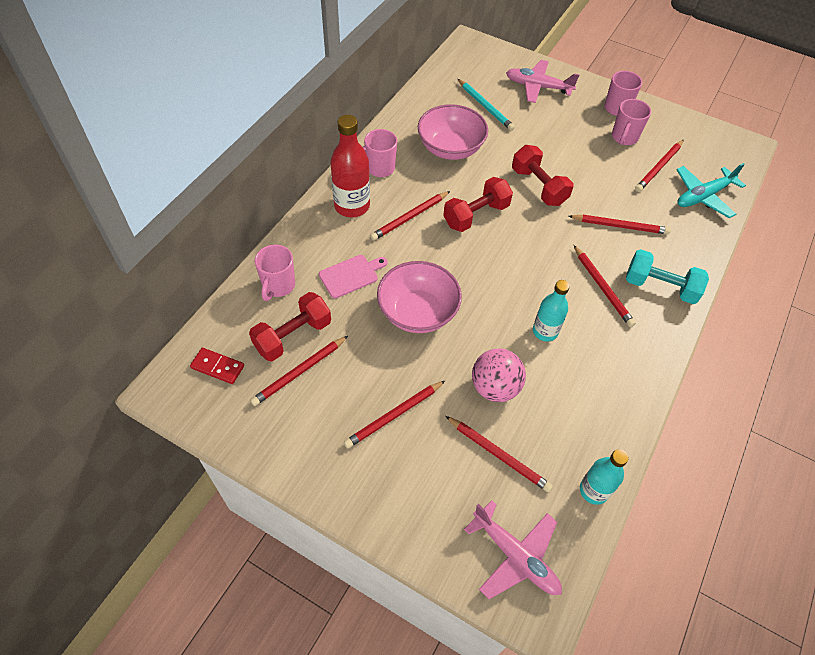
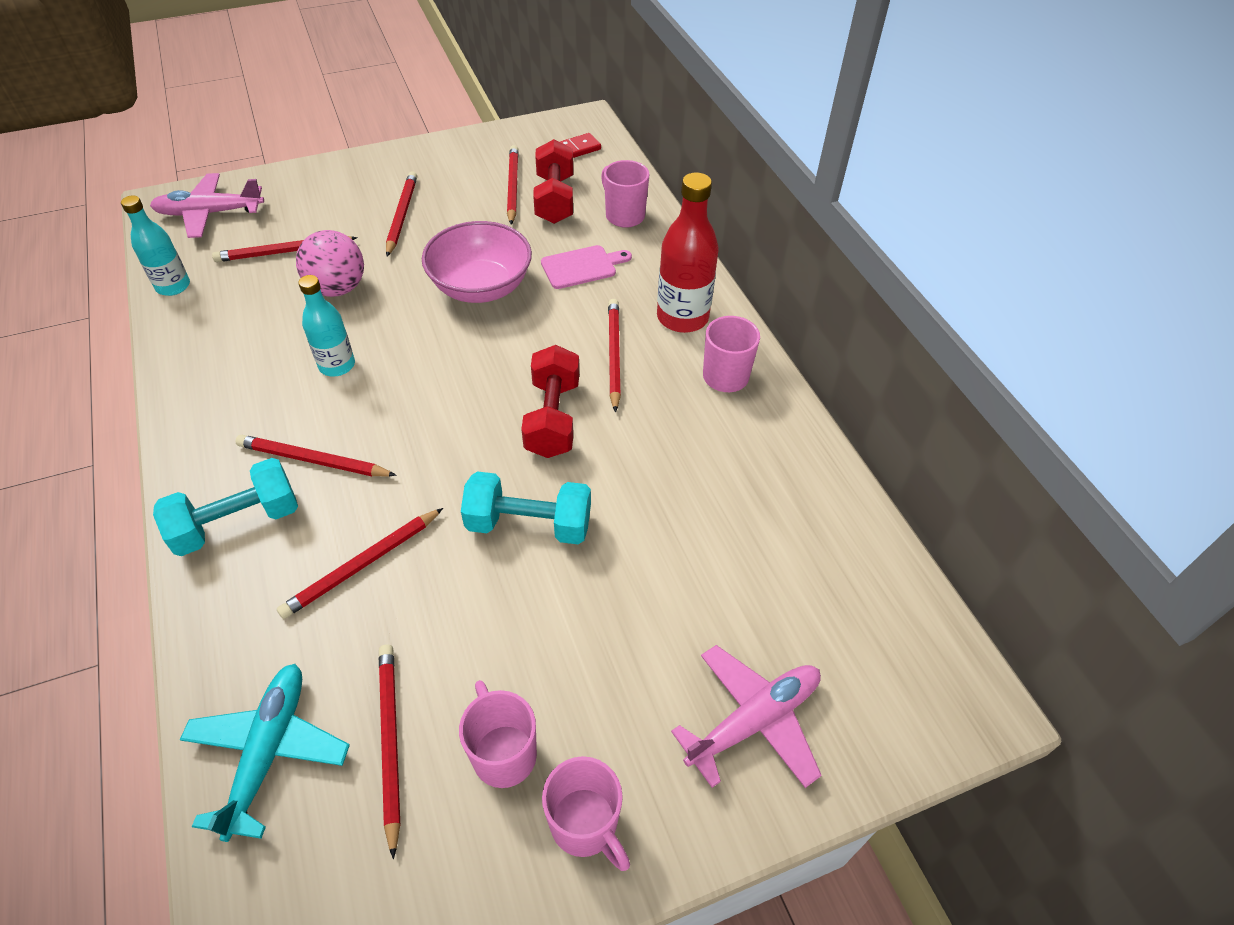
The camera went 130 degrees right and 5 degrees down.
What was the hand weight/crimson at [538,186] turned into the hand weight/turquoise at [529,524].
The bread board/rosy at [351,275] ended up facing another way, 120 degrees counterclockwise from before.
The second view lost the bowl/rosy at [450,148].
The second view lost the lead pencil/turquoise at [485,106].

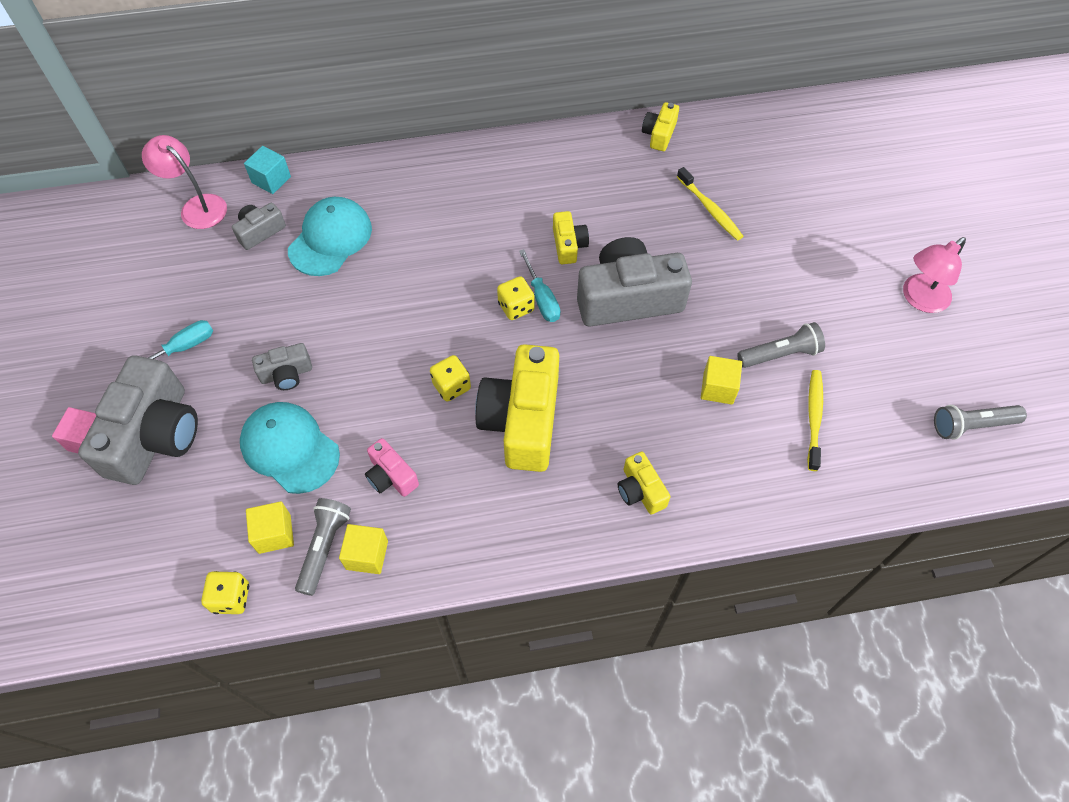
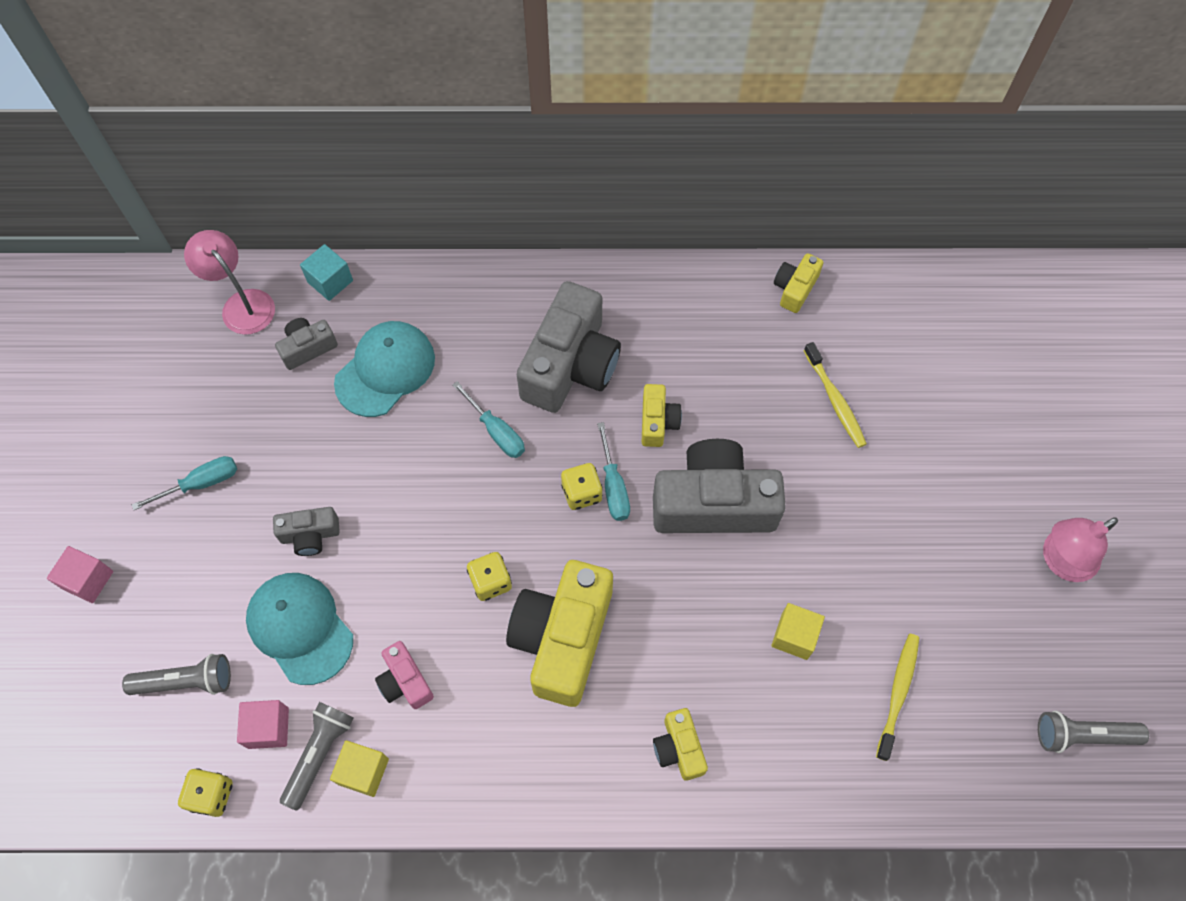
The camera went 10 degrees right and 5 degrees up.
The flashlight/ash-grey ended up elsewhere, having gone from [780,354] to [186,681].
What was the cube/bright yellow at [274,533] turned into the cube/rosy at [268,728].
The second view gained the screwdriver/turquoise at [496,431].
The camera/ash-grey ended up elsewhere, having gone from [155,435] to [570,365].

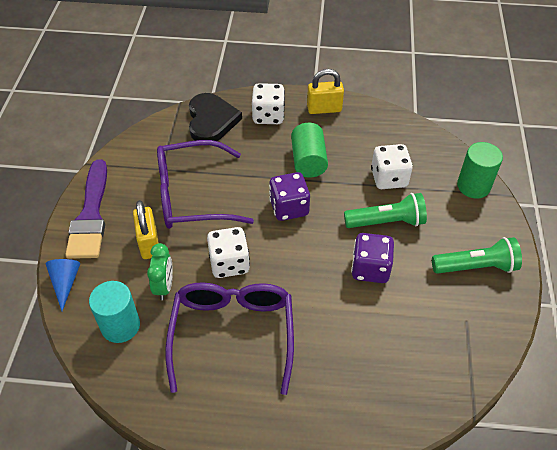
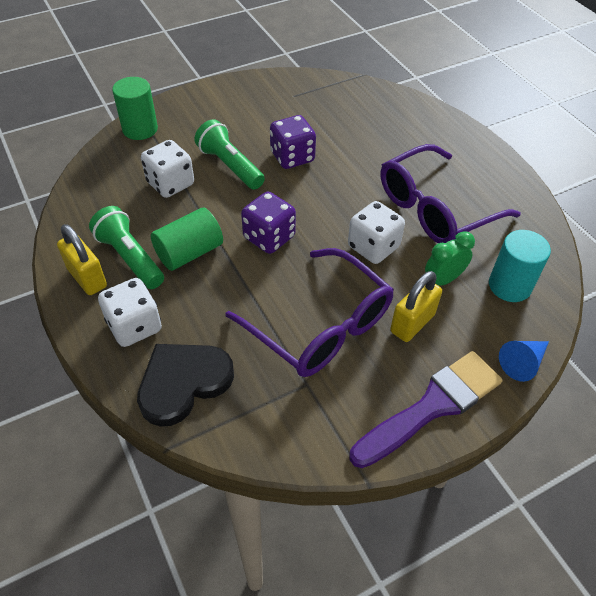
The camera went 125 degrees left and 0 degrees up.
The flashlight/green ended up elsewhere, having gone from [476,266] to [130,258].

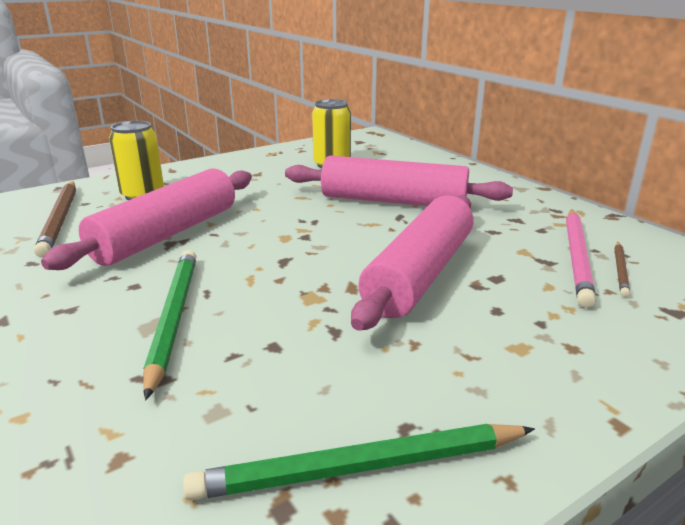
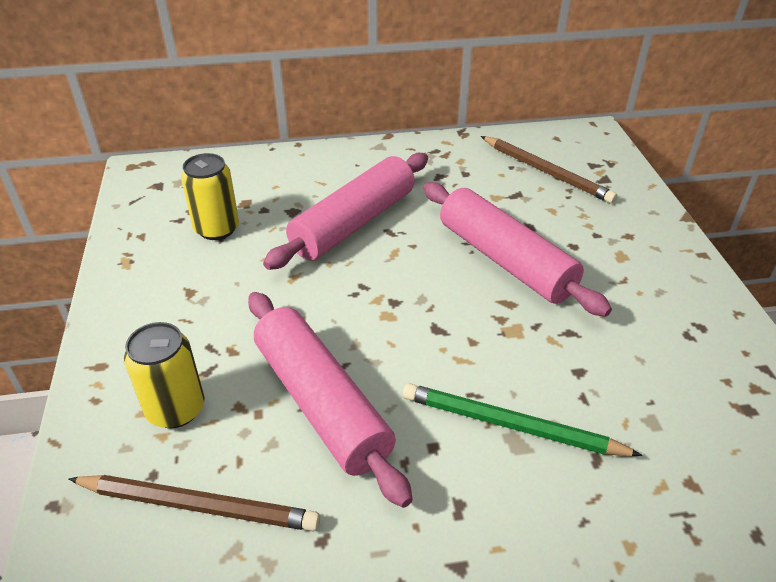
The camera went 65 degrees left and 15 degrees up.
The size of the lead pencil/russet at [620,270] changed by a factor of 1.88.
The second view lost the lead pencil/green at [361,467].
The second view lost the lead pencil/rosy at [576,257].

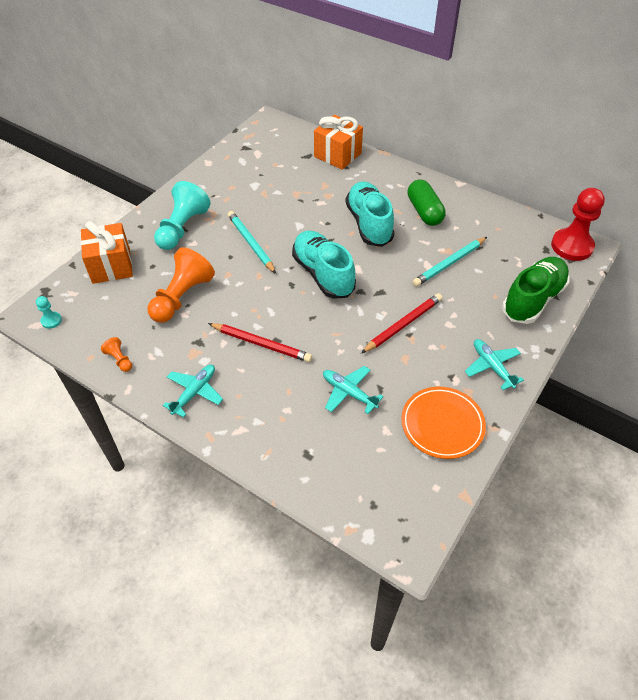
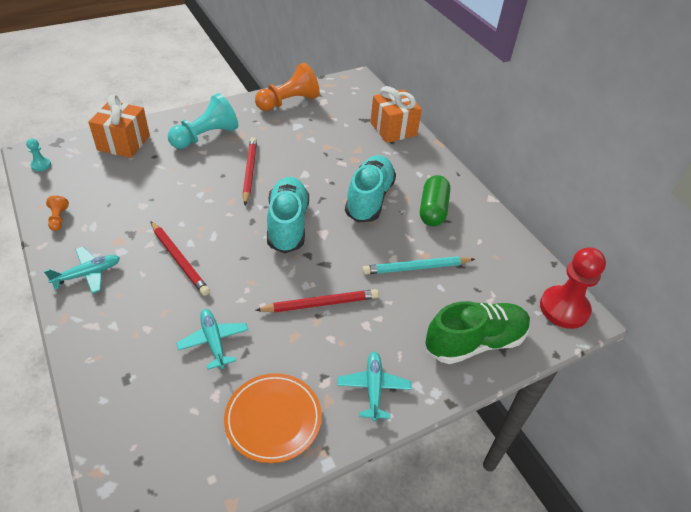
The camera went 25 degrees right and 5 degrees down.
What was the lead pencil/turquoise at [251,243] turned into the lead pencil/crimson at [249,172].
The chess pawn/orange-coloured ended up elsewhere, having gone from [182,297] to [288,102].

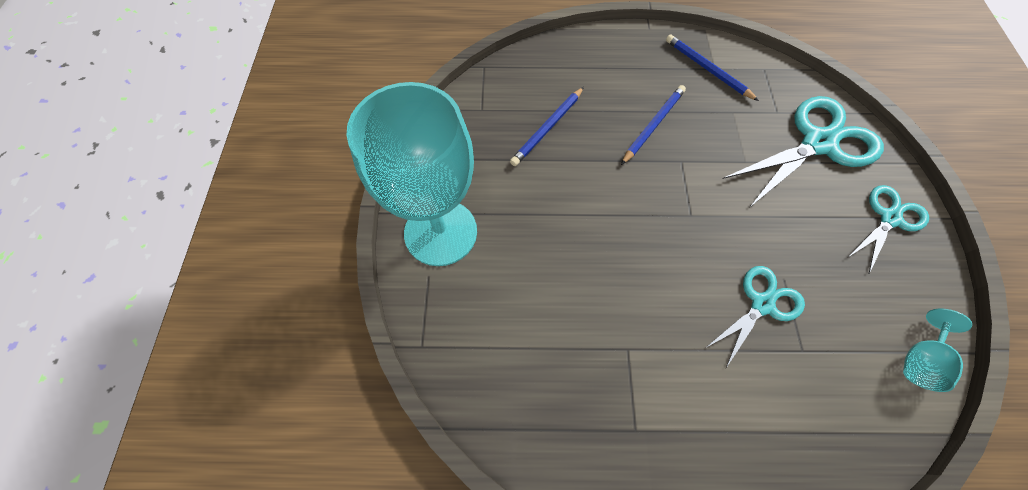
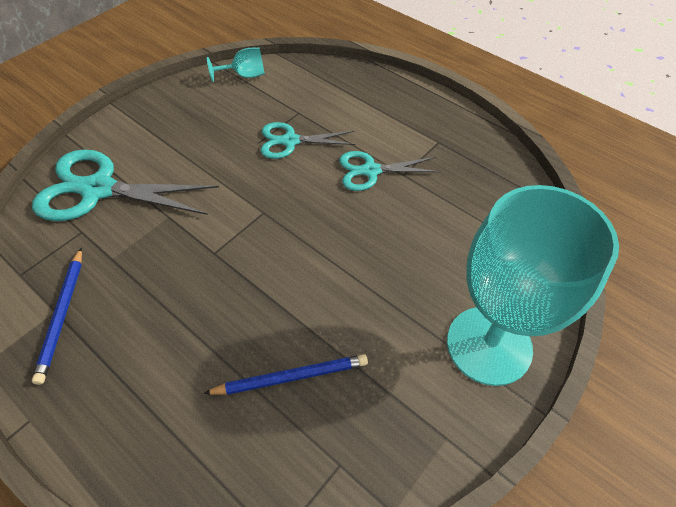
The camera went 140 degrees left and 10 degrees down.
The pair of scissors/turquoise ended up elsewhere, having gone from [889,218] to [371,171].
The second view lost the lead pencil/blue at [653,125].

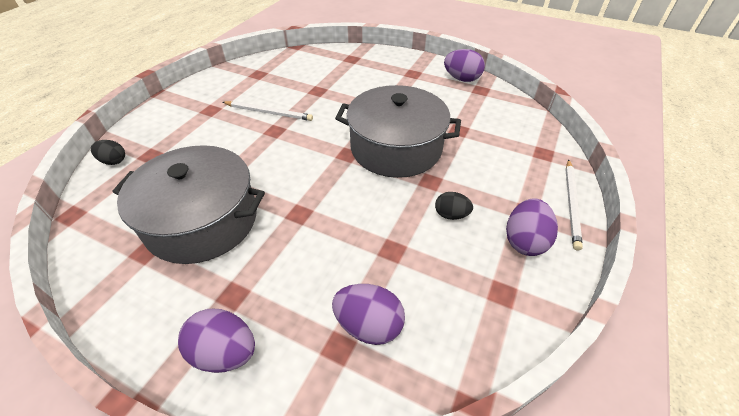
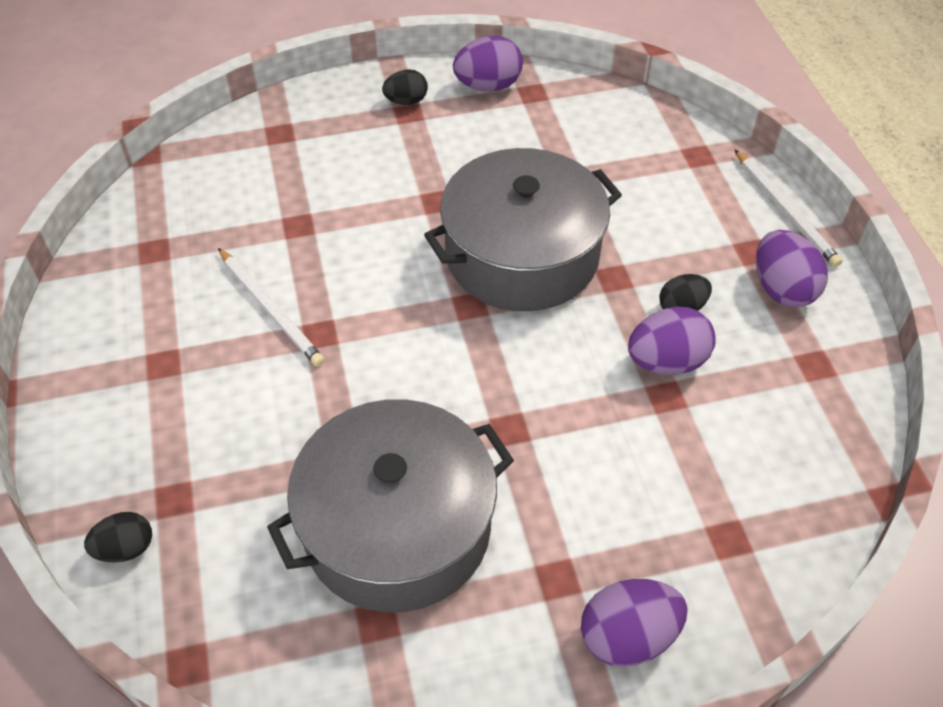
The camera went 40 degrees left and 5 degrees up.
The lead pencil/snow-white at [269,113] ended up facing another way, 75 degrees clockwise from before.
The second view gained the egg shape/jet-black at [406,101].
The egg shape/violet ended up elsewhere, having gone from [368,325] to [666,362].

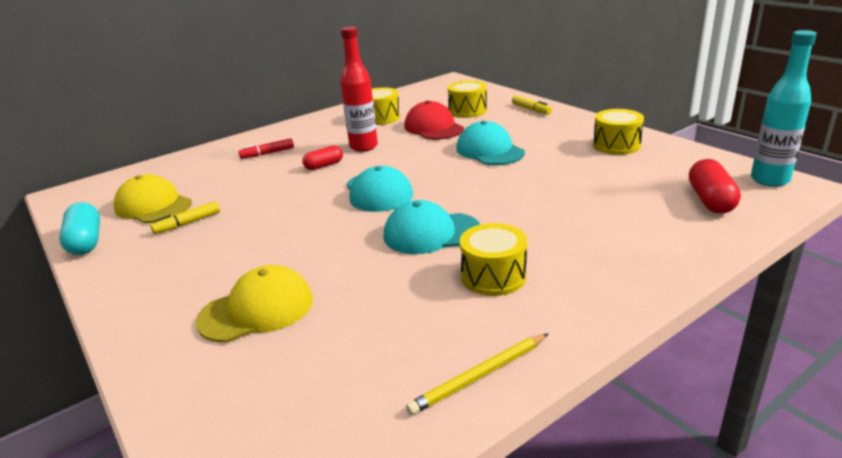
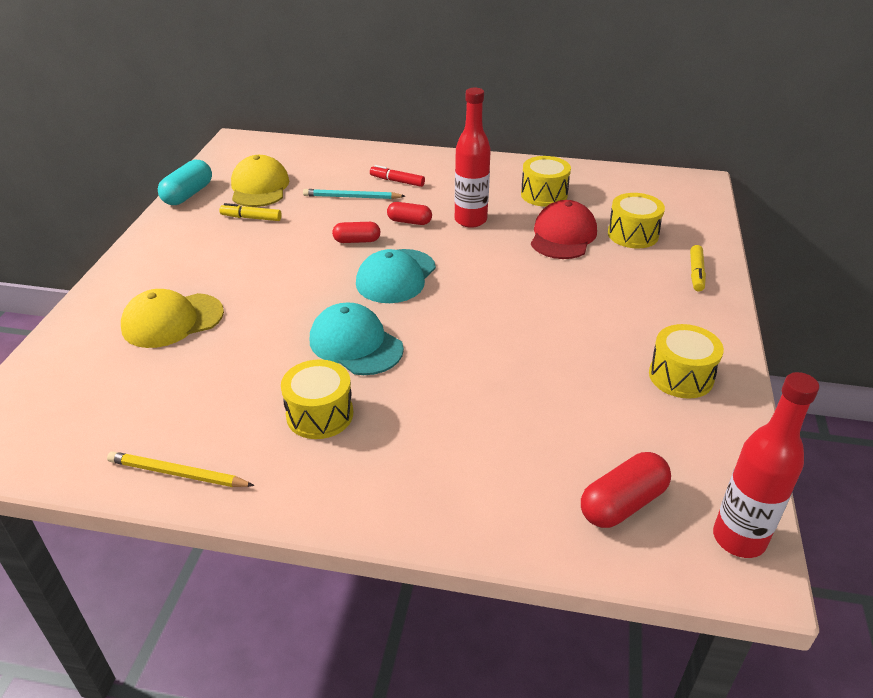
The camera went 45 degrees right and 10 degrees up.
The baseball cap/bright yellow at [257,310] ended up facing another way, 135 degrees clockwise from before.
The second view gained the lead pencil/turquoise at [352,197].
The second view gained the pill shape/crimson at [357,241].
What was the bottle/turquoise at [769,180] turned into the bottle/crimson at [739,538].
The second view lost the baseball cap/turquoise at [489,150].

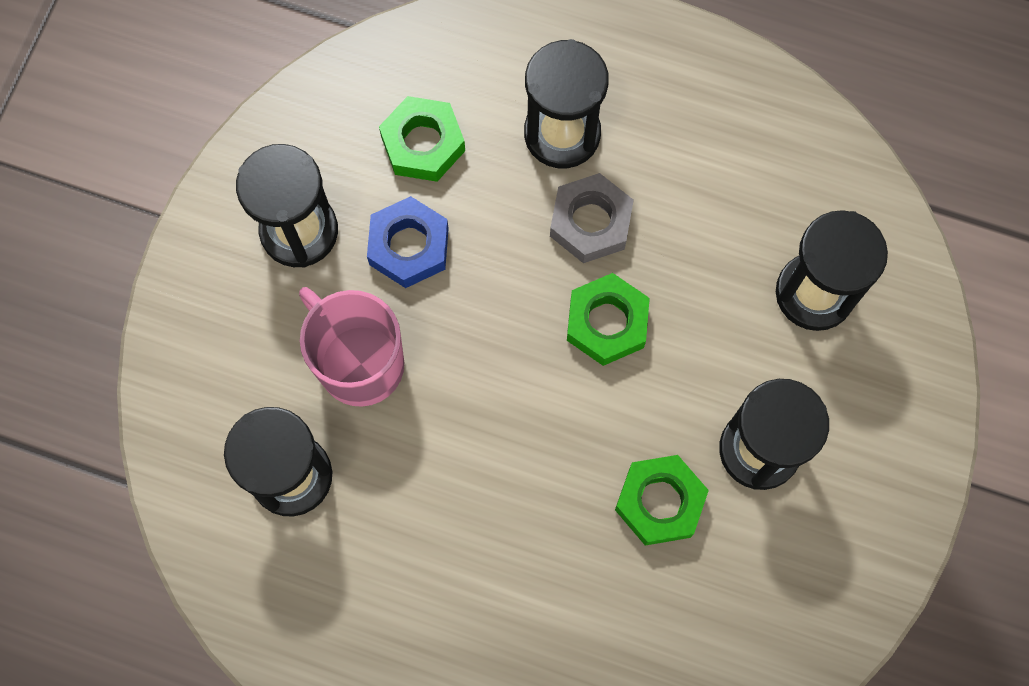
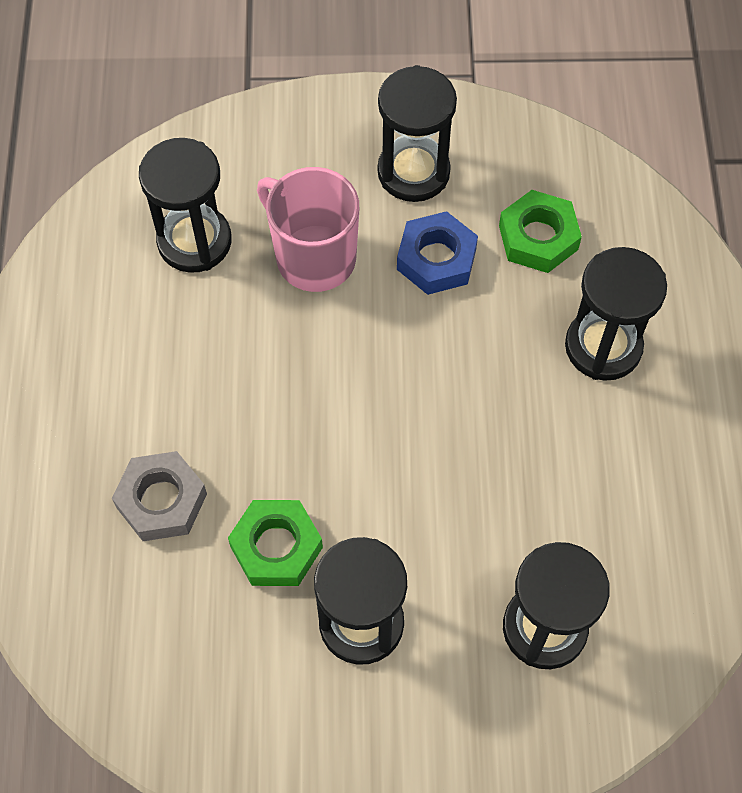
The camera went 70 degrees right and 10 degrees down.
The hex nut/ash-grey ended up elsewhere, having gone from [590,222] to [161,501].
The tea mug/rosy at [359,363] ended up facing another way, 75 degrees counterclockwise from before.
The second view lost the hex nut/green at [606,323].

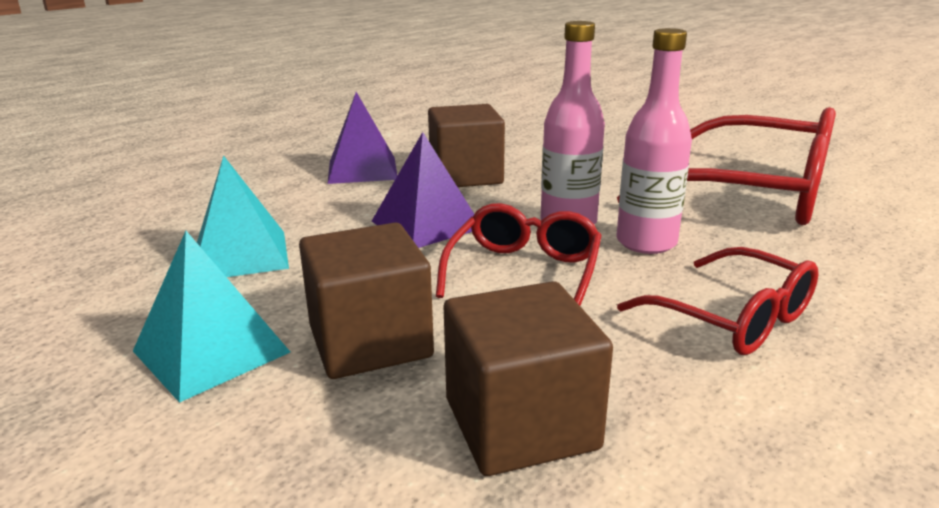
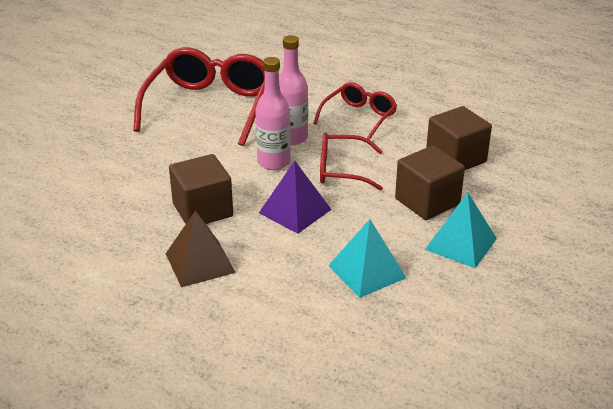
The camera went 105 degrees left and 10 degrees up.
What was the pyramid shape/violet at [362,170] turned into the pyramid shape/russet at [200,262].

